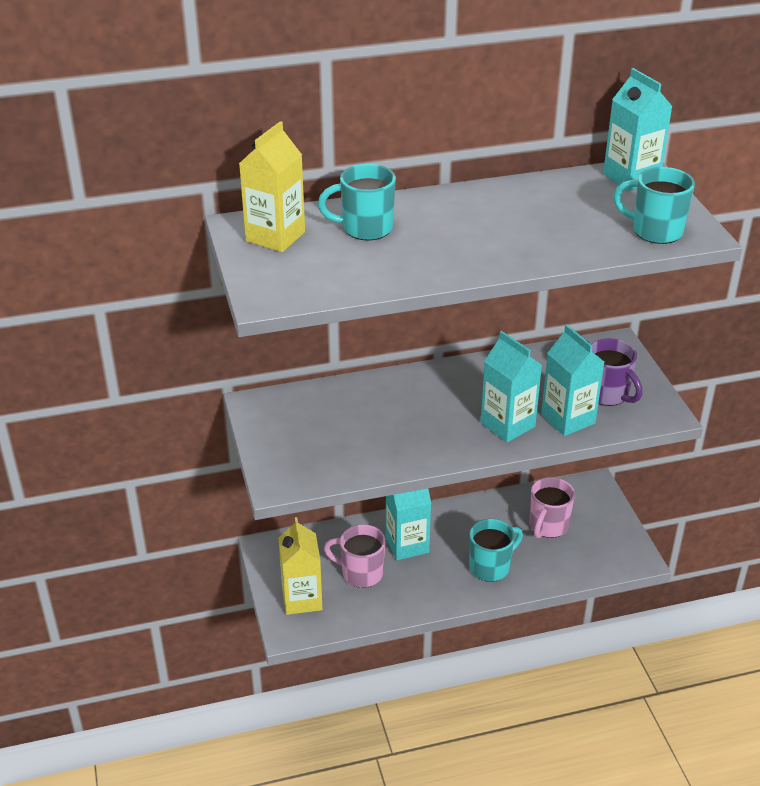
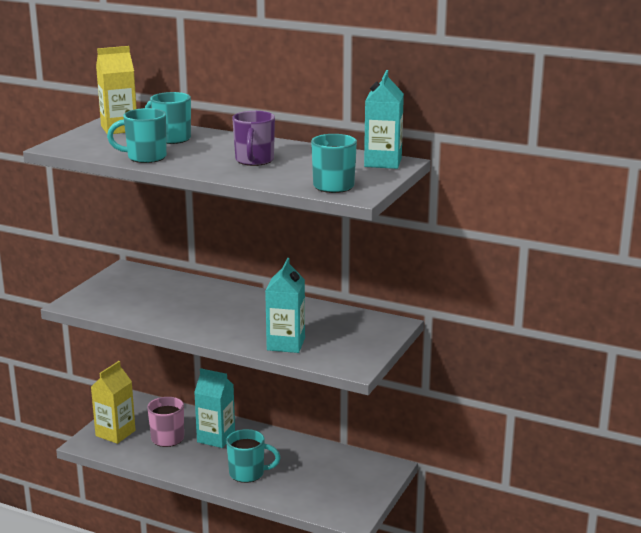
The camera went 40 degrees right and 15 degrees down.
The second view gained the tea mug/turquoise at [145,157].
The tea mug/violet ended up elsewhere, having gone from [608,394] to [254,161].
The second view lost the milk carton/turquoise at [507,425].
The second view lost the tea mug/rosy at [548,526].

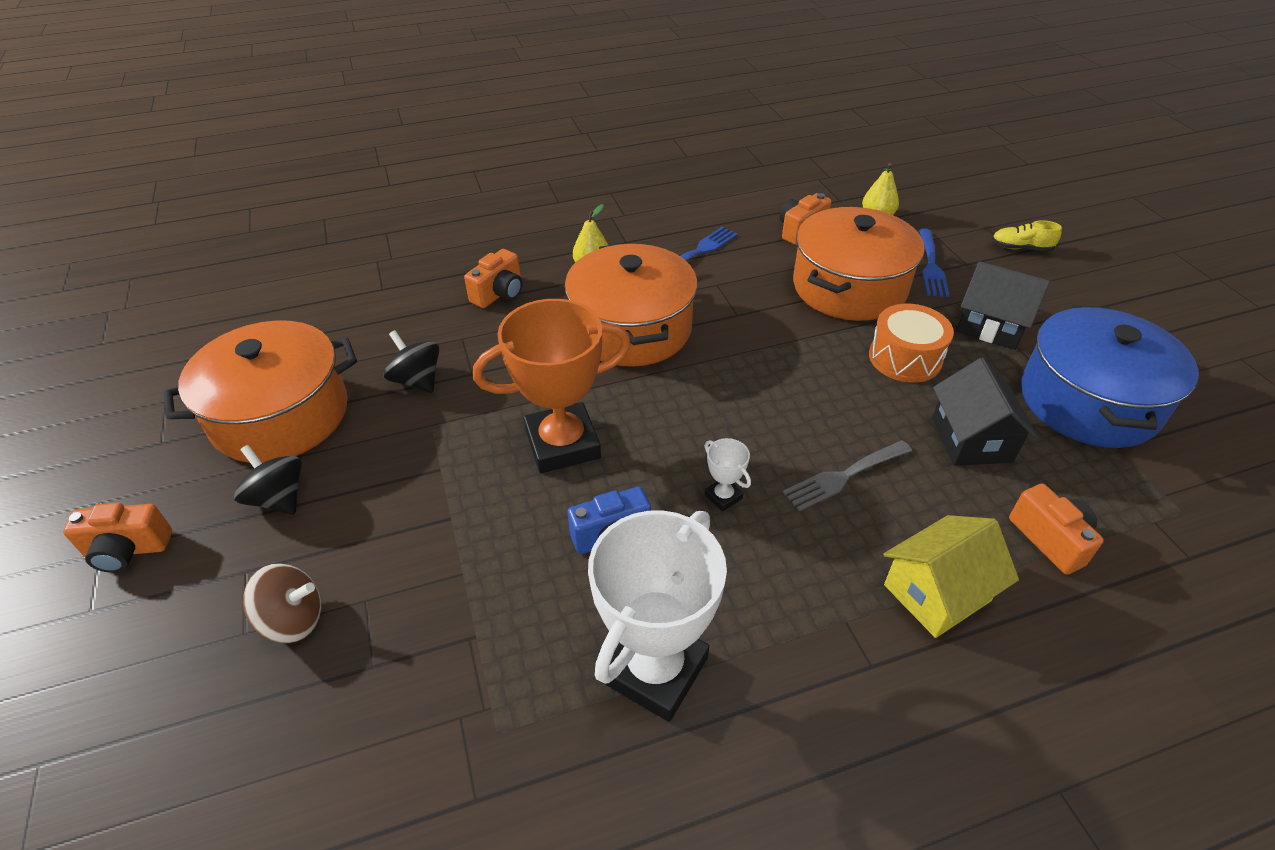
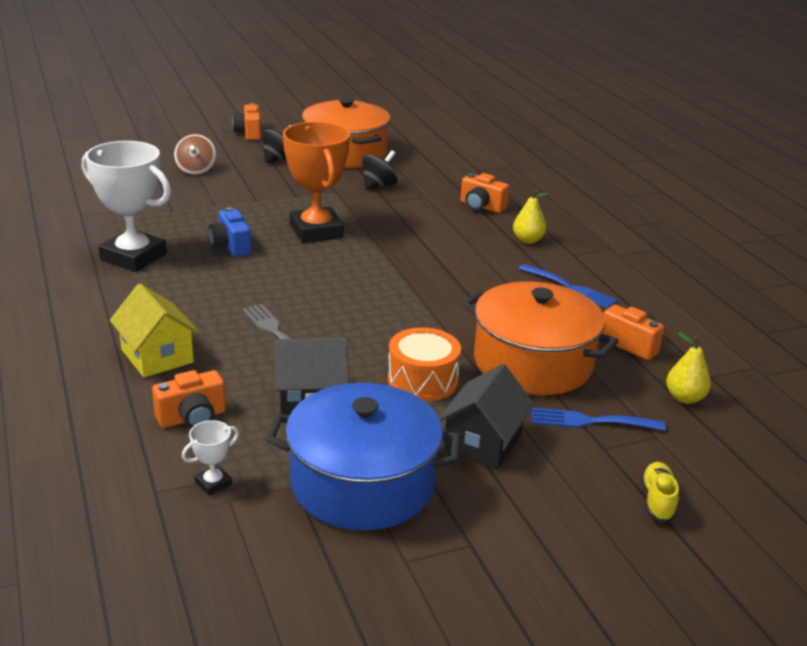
The camera went 85 degrees right and 15 degrees down.
The prize cup/snow-white ended up elsewhere, having gone from [723,496] to [213,483].
The second view lost the cooking pot/orange-coloured at [631,329].

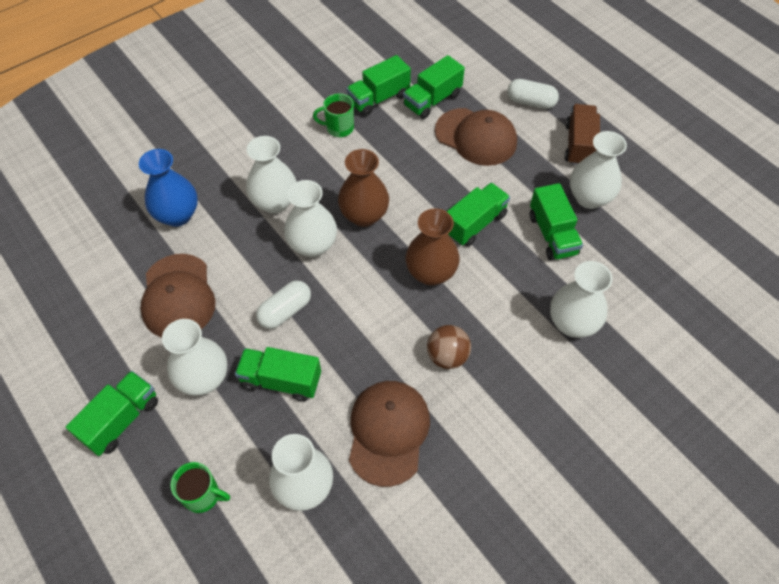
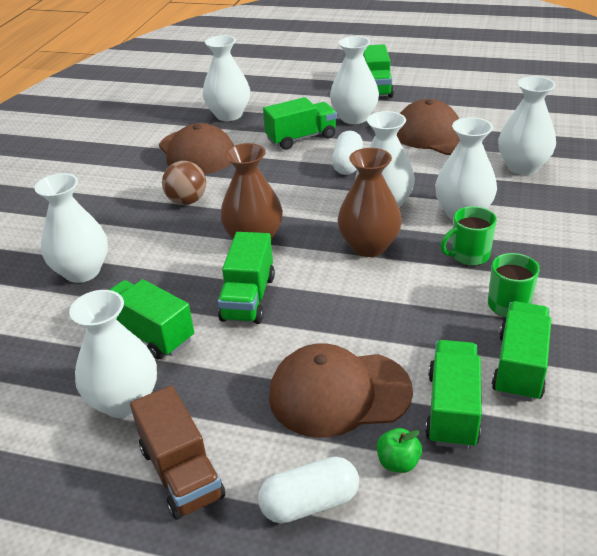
The camera went 145 degrees right and 20 degrees down.
The second view gained the apple fruit/green at [398,462].
The tea mug/green ended up elsewhere, having gone from [202,495] to [469,255].
What was the tall vase/blue at [177,215] turned into the tall vase/snow-white at [522,166].

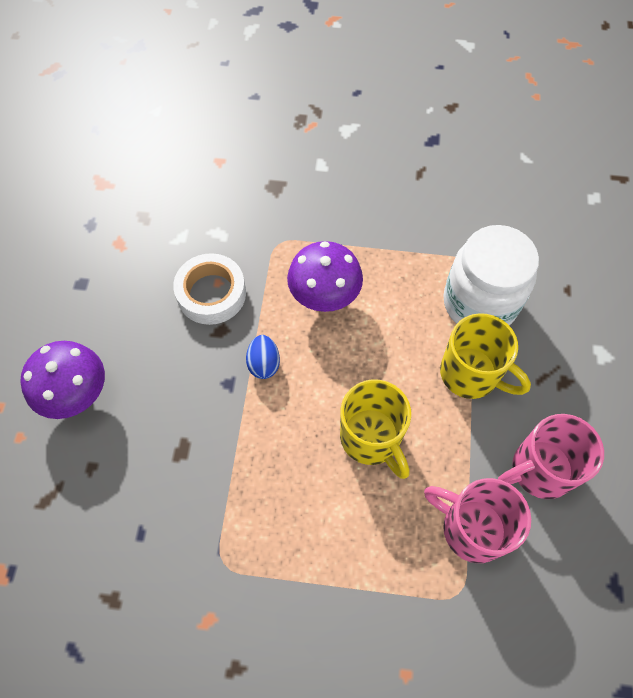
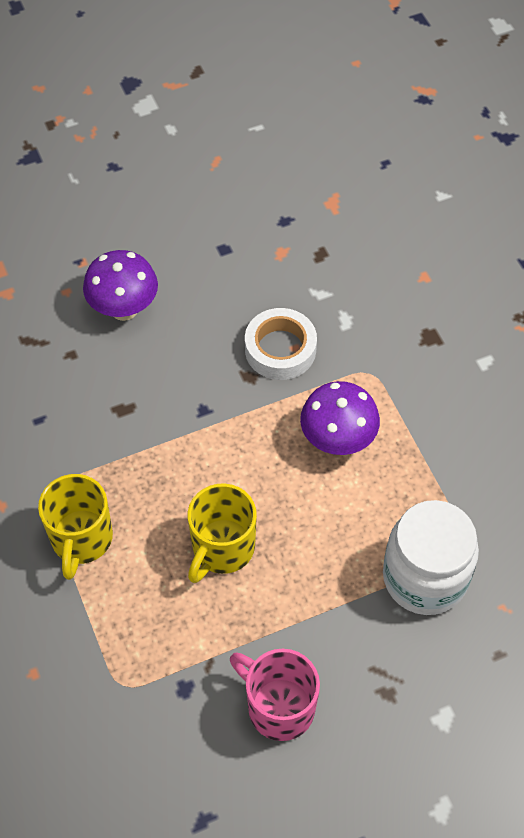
The camera went 60 degrees right and 5 degrees down.
The tea mug/bright yellow ended up elsewhere, having gone from [471,374] to [81,539].
The second view lost the egg shape/blue at [264,364].
The second view lost the tea mug/rosy at [471,528].

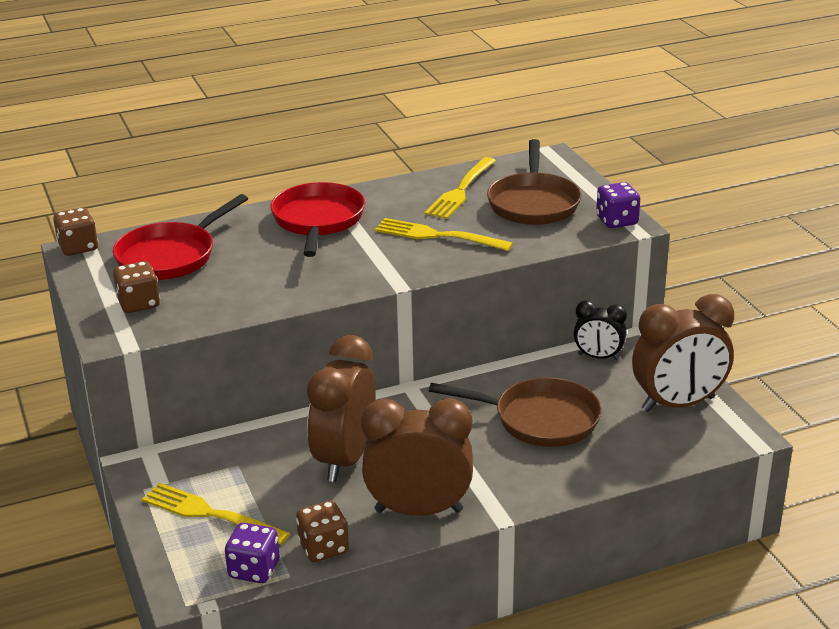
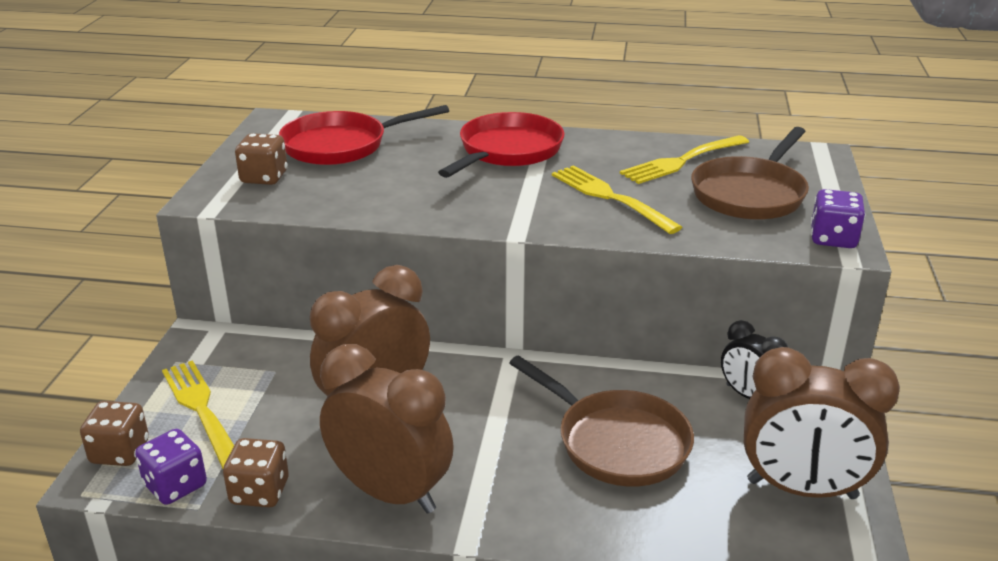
The camera went 30 degrees right and 0 degrees up.
The dice/russet ended up elsewhere, having gone from [78,247] to [120,452].

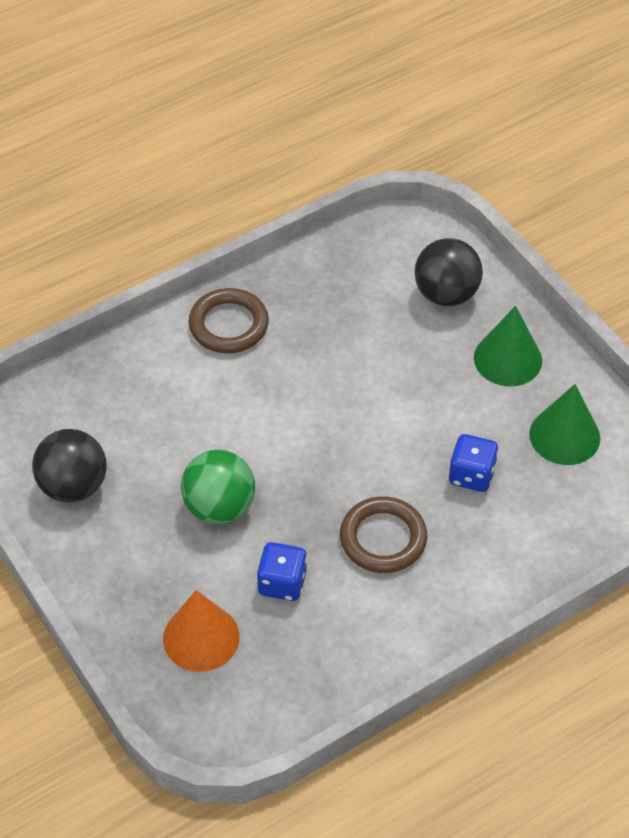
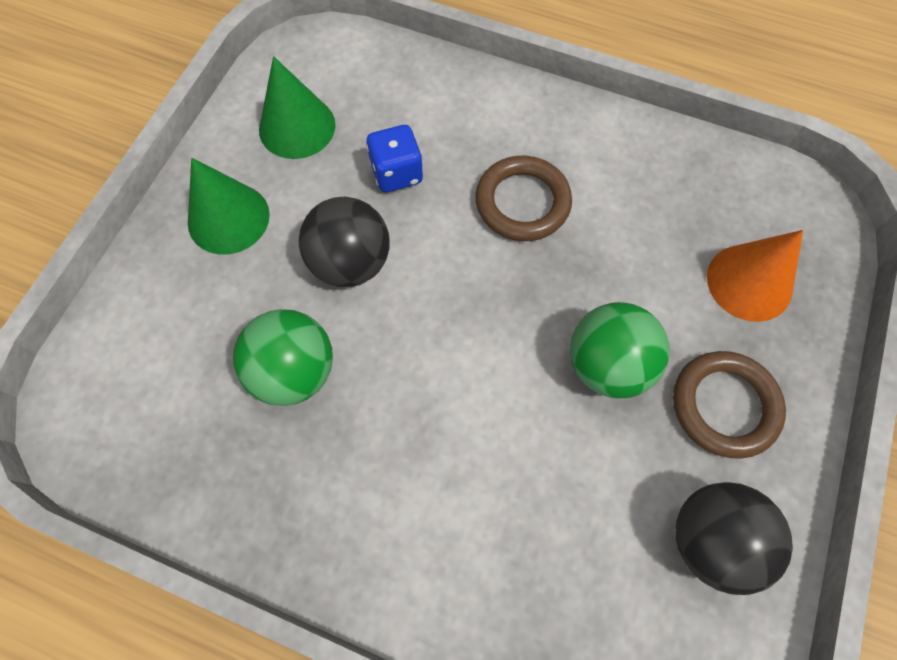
The camera went 125 degrees left and 15 degrees up.
The second view gained the play ball/green at [294,371].
The play ball/jet-black ended up elsewhere, having gone from [446,294] to [351,263].
The ring/russet ended up elsewhere, having gone from [228,325] to [724,406].
The second view lost the dice/blue at [282,583].

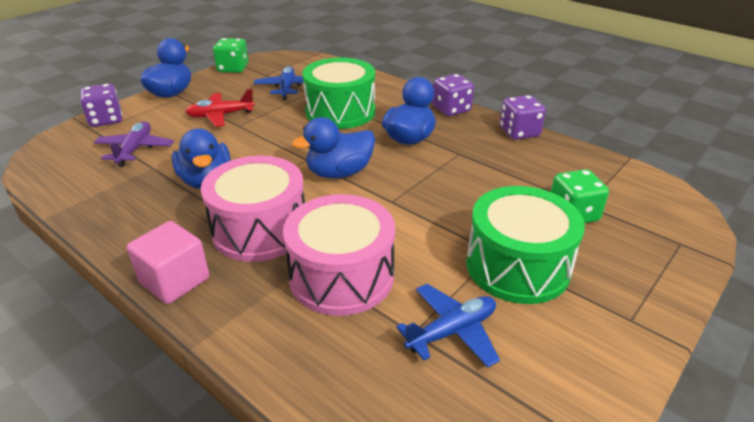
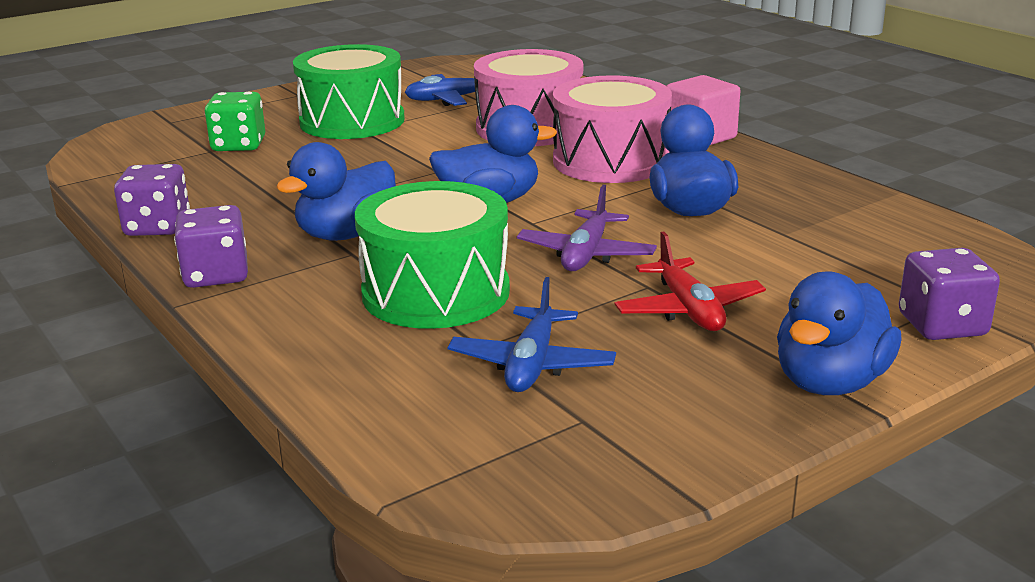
The camera went 165 degrees left and 10 degrees down.
The plane/violet ended up elsewhere, having gone from [135,149] to [586,254].
The plane/crimson at [220,115] ended up facing another way, 75 degrees clockwise from before.
The second view lost the dice/green at [233,68].

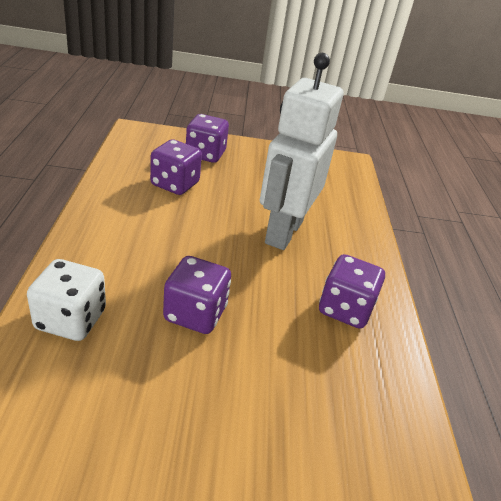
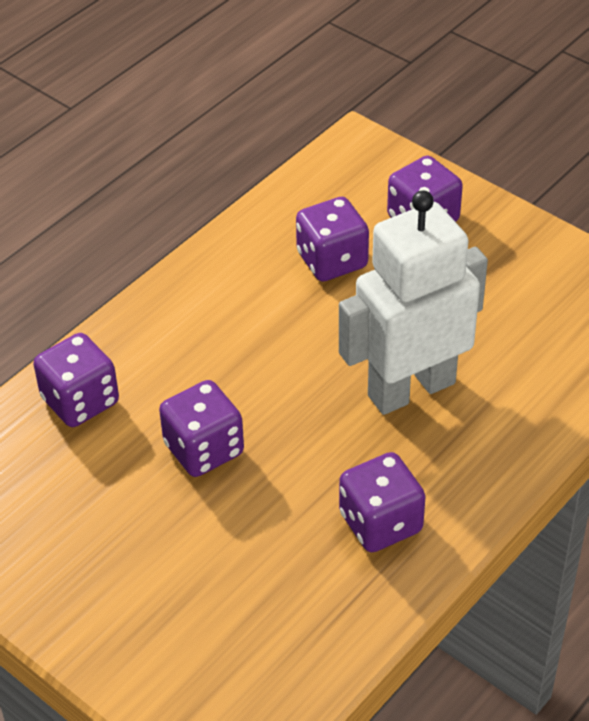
The camera went 45 degrees right and 10 degrees up.
What was the dice/snow-white at [71,320] turned into the dice/violet at [80,401].

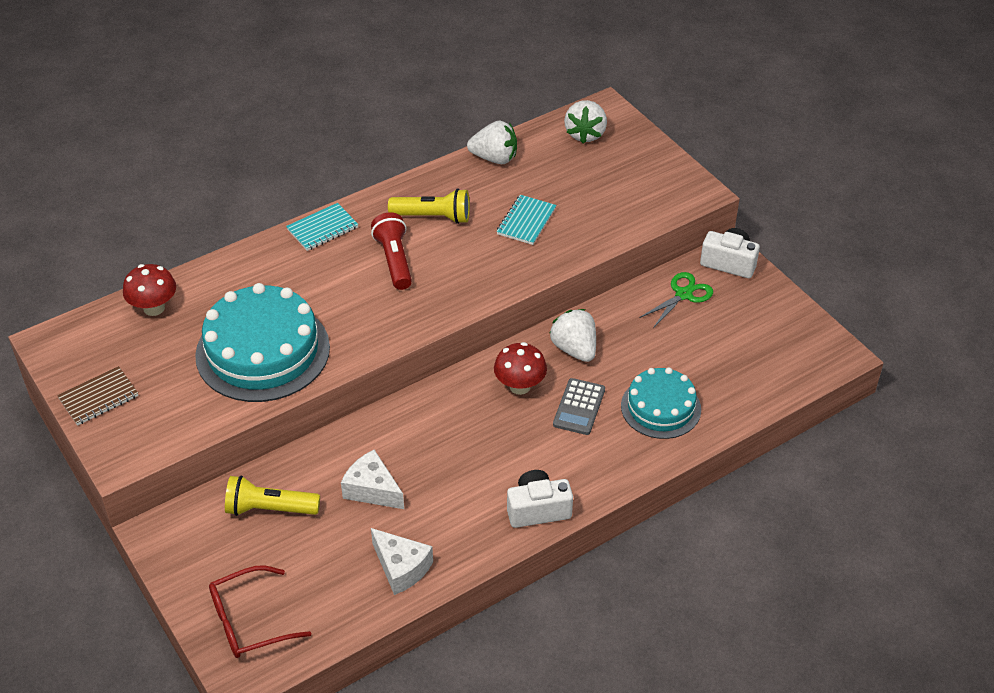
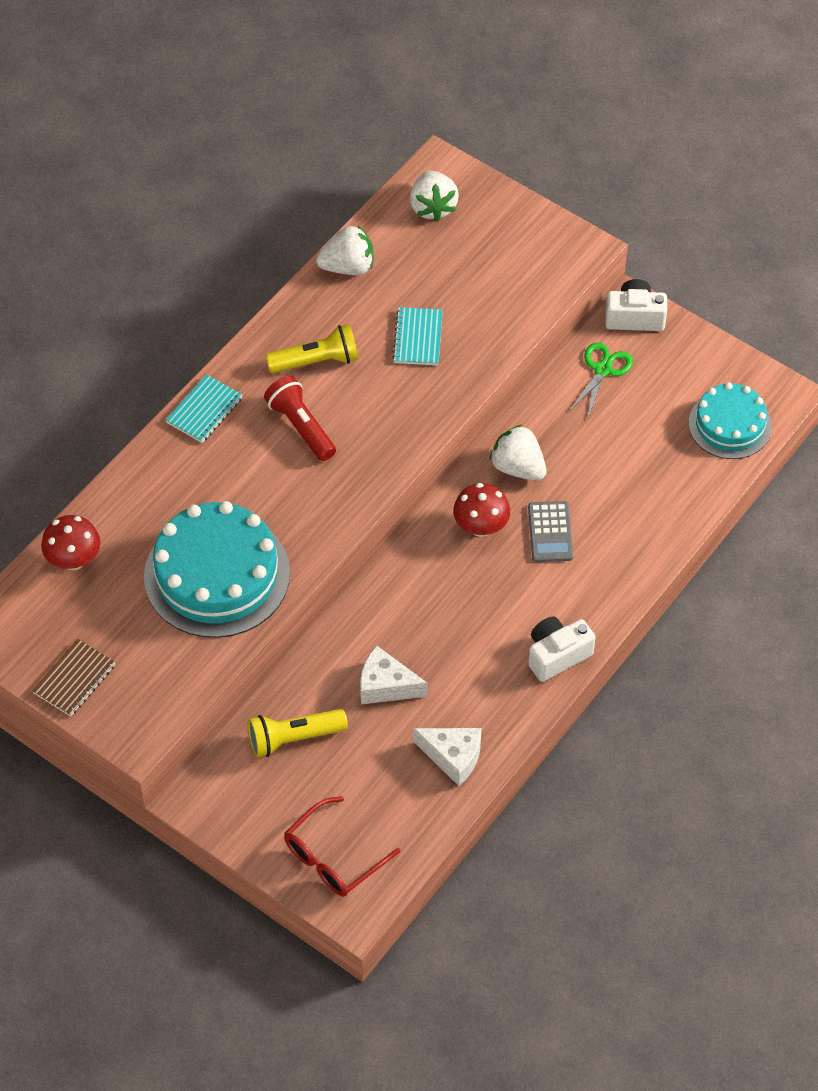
The camera went 20 degrees left and 10 degrees up.
The layer cake/turquoise ended up elsewhere, having gone from [660,407] to [730,425].

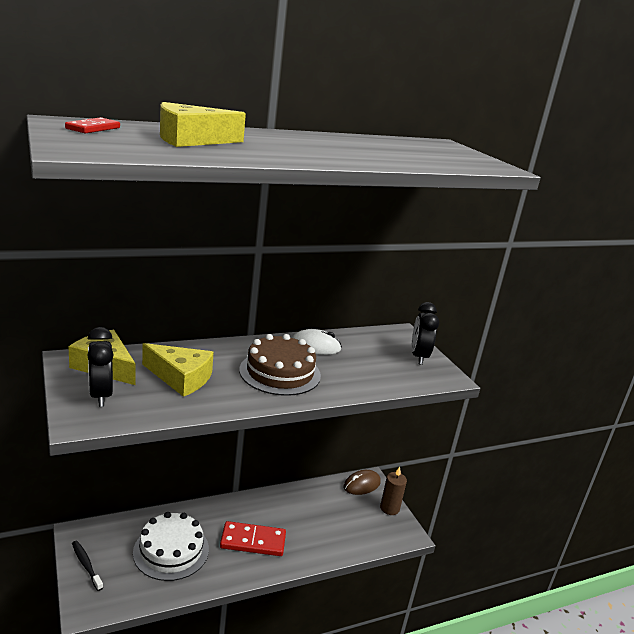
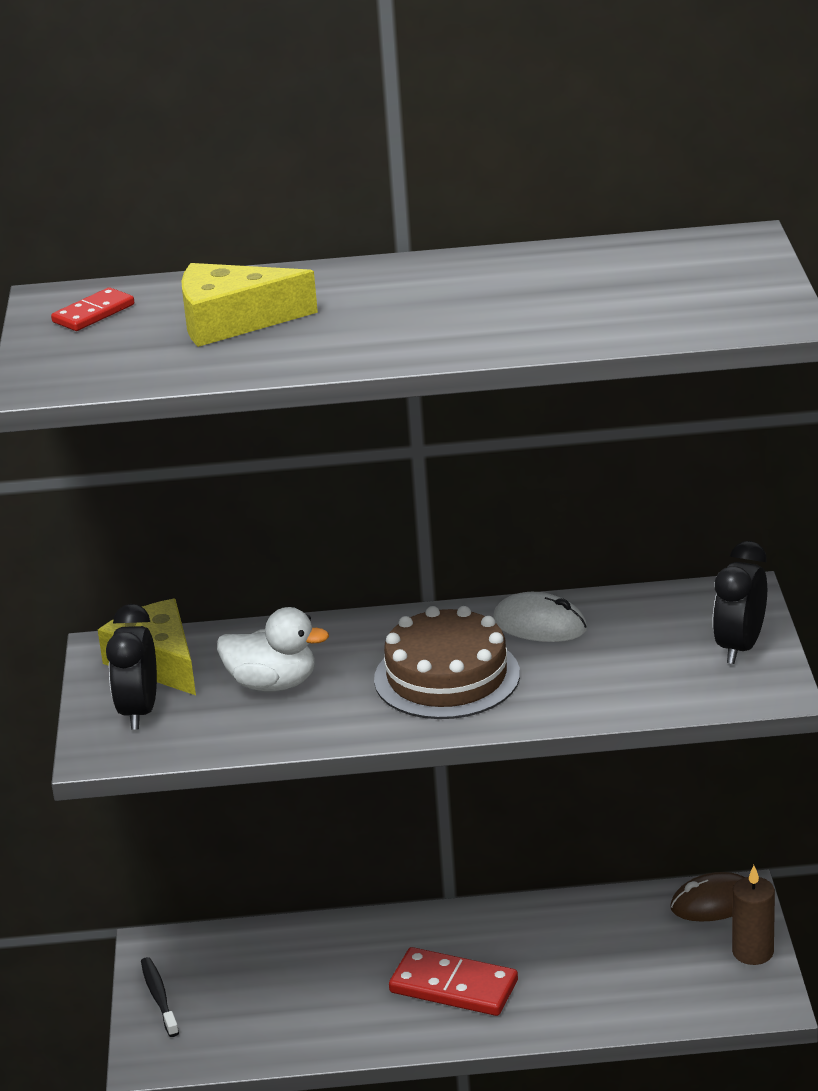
The camera went 25 degrees right and 5 degrees up.
Where the cheese wedge/bright yellow stood at [181,378], the duck/snow-white came to stand at [272,684].
The second view lost the layer cake/snow-white at [171,550].

